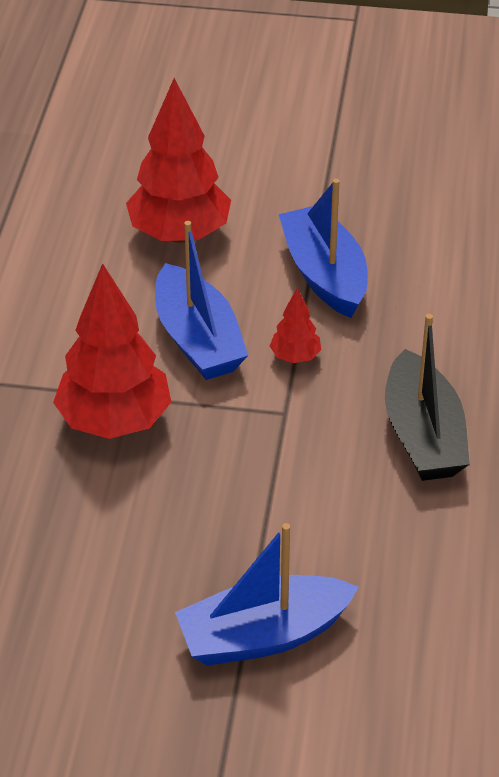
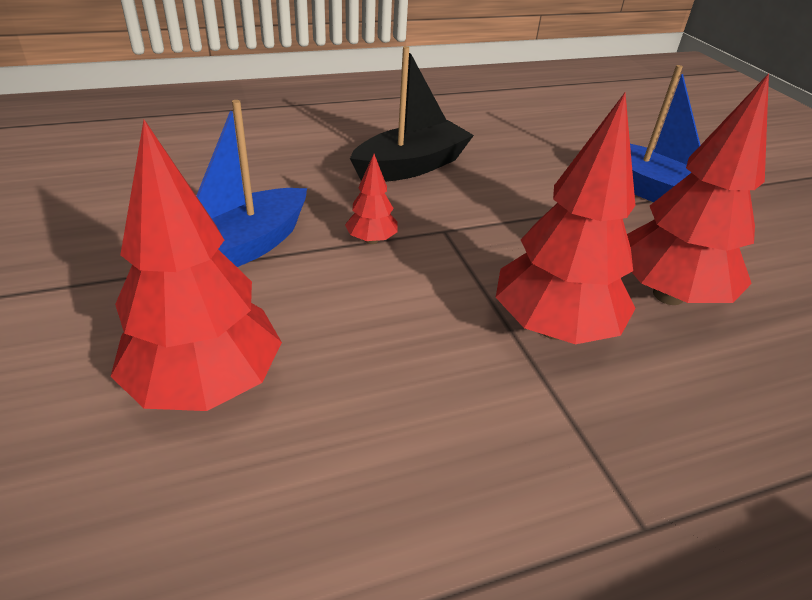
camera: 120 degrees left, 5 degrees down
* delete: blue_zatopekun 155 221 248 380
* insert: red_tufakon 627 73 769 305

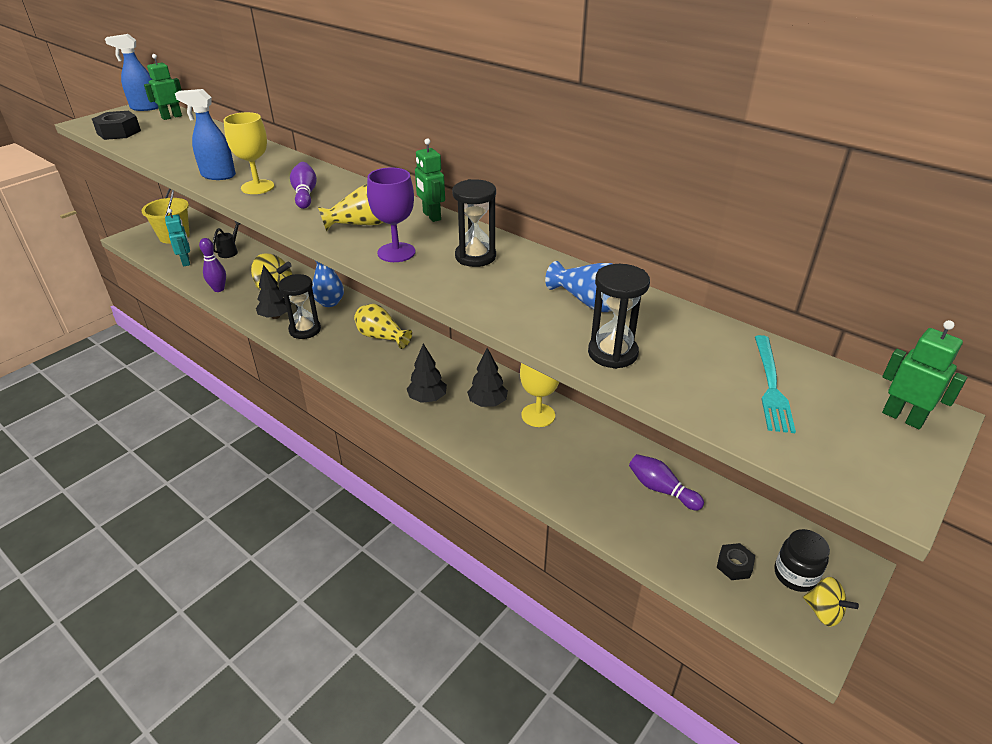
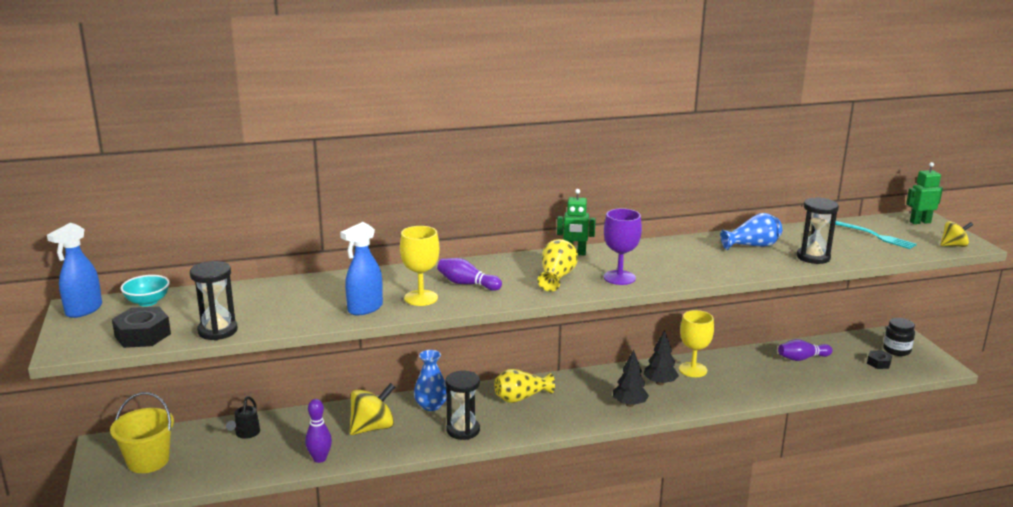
camera: 55 degrees left, 15 degrees down
* replace: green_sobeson 144 54 182 120 to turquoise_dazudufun 120 275 170 307
* move: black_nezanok 452 179 496 267 to 190 261 238 340
* delete: turquoise_sobeson 165 209 190 267
* rotate: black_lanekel 213 221 240 258 = 226 396 260 439 135 degrees counterclockwise
* delete: black_tufakon 256 265 291 319
* move: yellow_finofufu 803 577 859 627 to 940 221 973 247

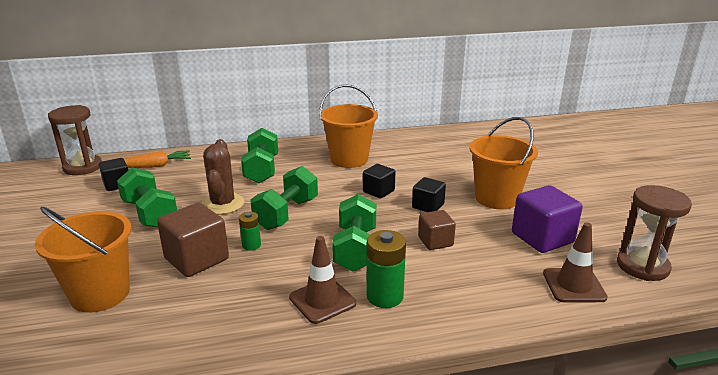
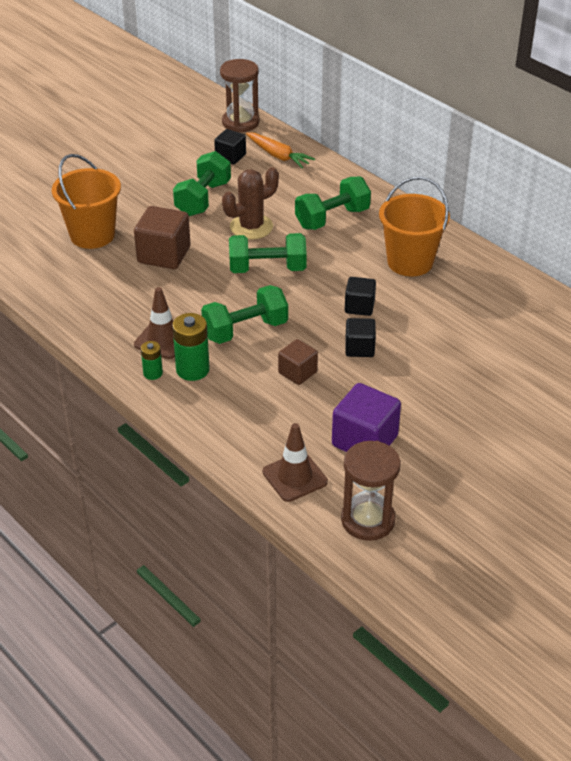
camera: 60 degrees right, 15 degrees up
* delete: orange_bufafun 469 117 538 209
* move: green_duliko 239 212 261 251 to 141 341 163 380

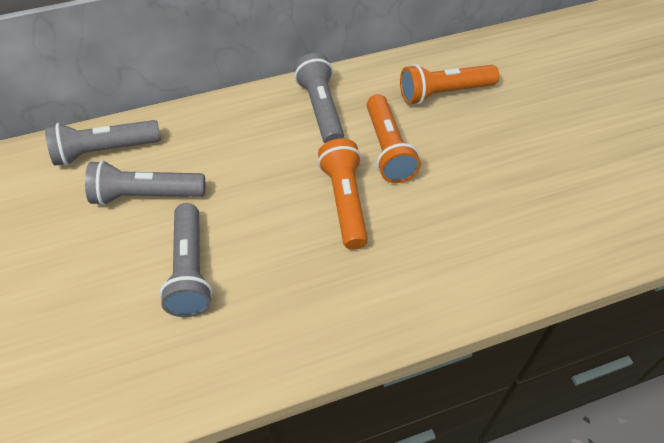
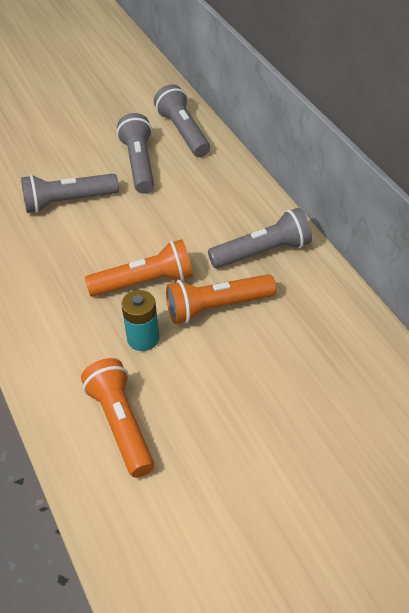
camera: 85 degrees right, 5 degrees down
* move: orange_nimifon 400 64 499 105 to 81 358 154 478
* insert: turquoise_duliko 121 290 160 351

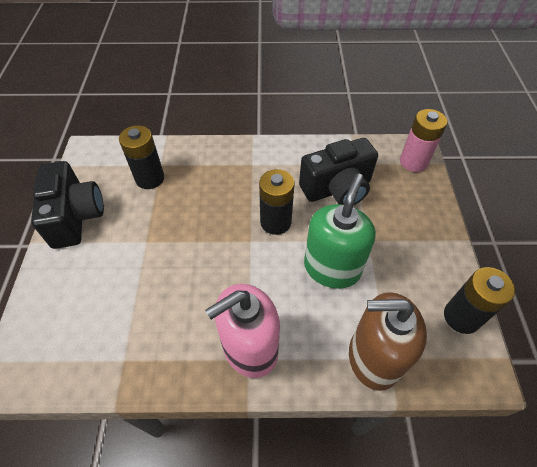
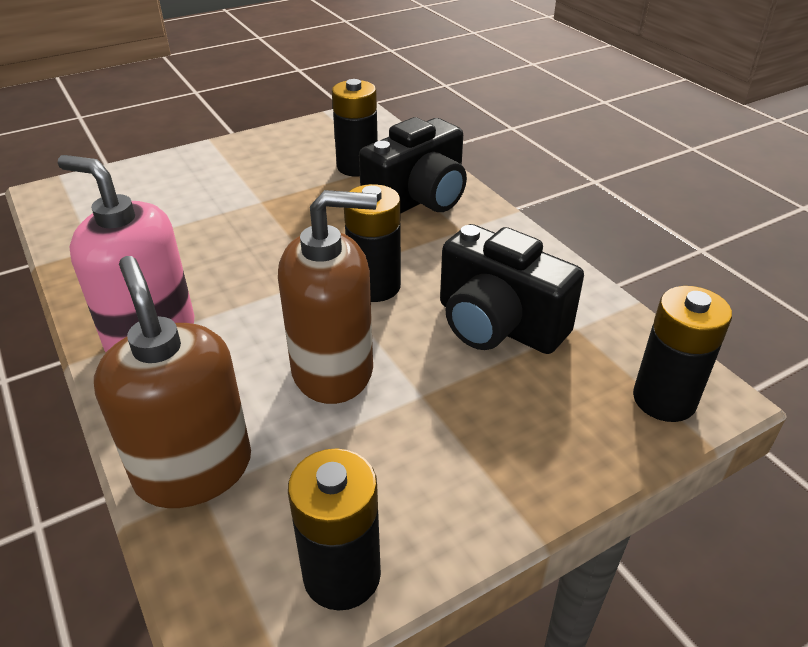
camera: 60 degrees right, 15 degrees down
* recolor: pink_duliko 400 109 447 172 to black_duliko 633 286 732 422
* move: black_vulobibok 31 161 104 249 to 359 117 467 214
* recolor: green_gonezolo 304 173 376 289 to brown_gonezolo 278 190 377 404

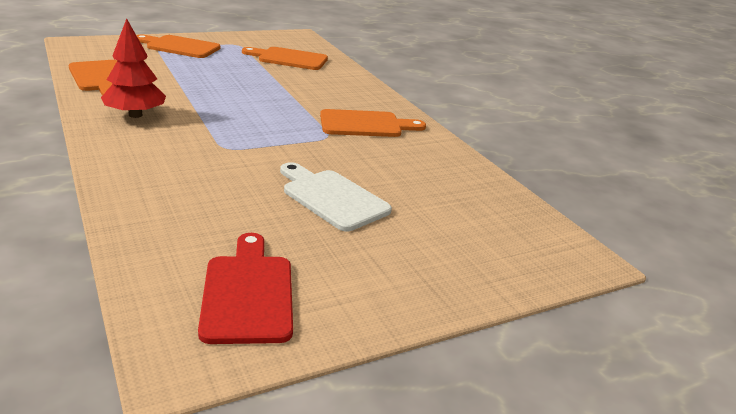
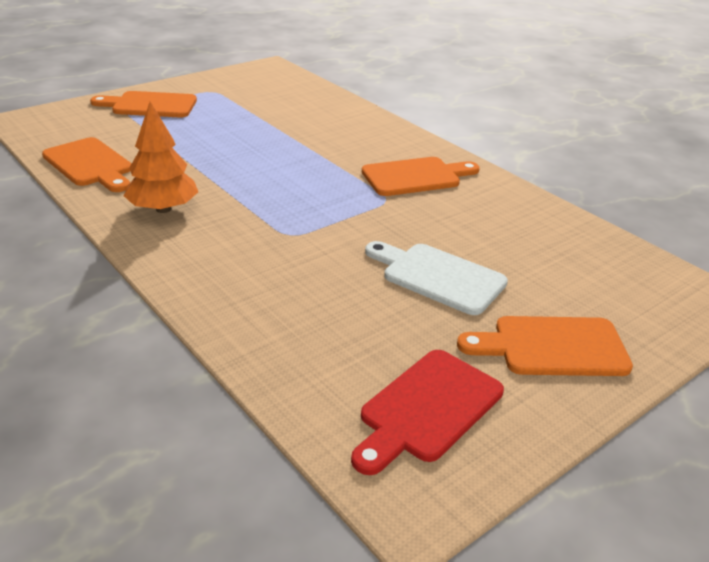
camera: 10 degrees left, 5 degrees up
* recolor: red_tufakon 101 18 166 118 to orange_tufakon 123 102 198 213
* move: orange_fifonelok 242 47 328 70 to 457 316 633 376
* rotate: red_fifonelok 198 233 293 344 = 351 350 504 475 120 degrees counterclockwise

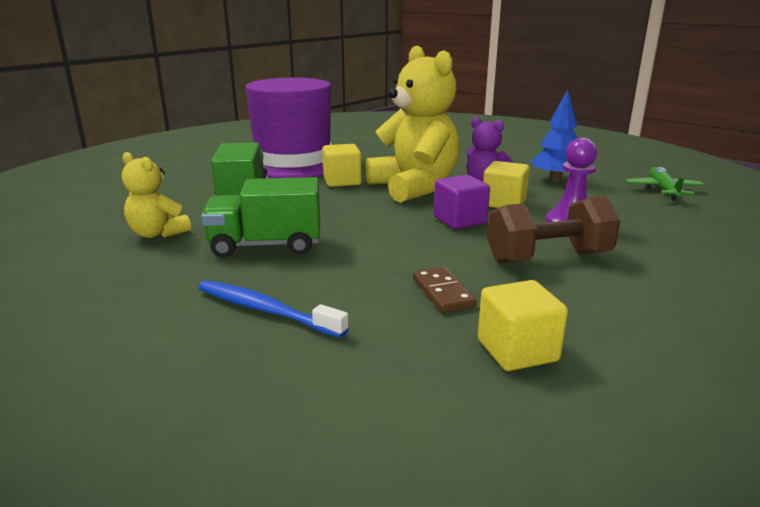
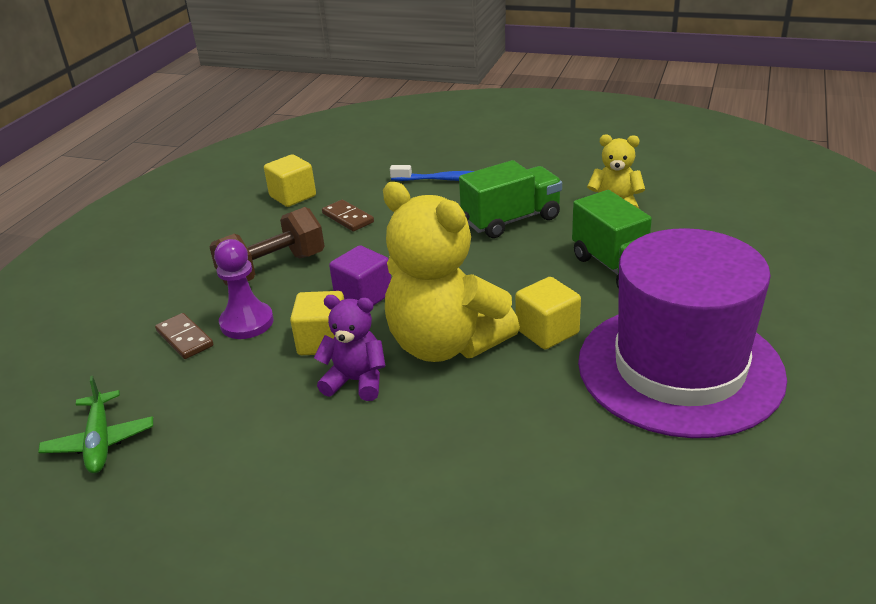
camera: 160 degrees right, 10 degrees up
* delete: blue_tufakon 531 89 577 182
* insert: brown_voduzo 155 313 213 359

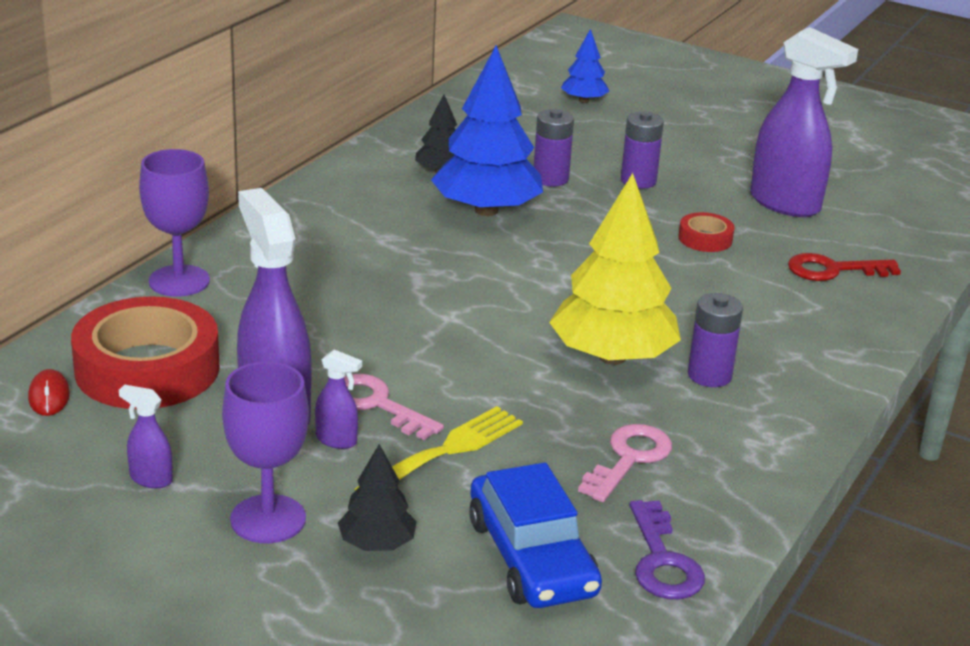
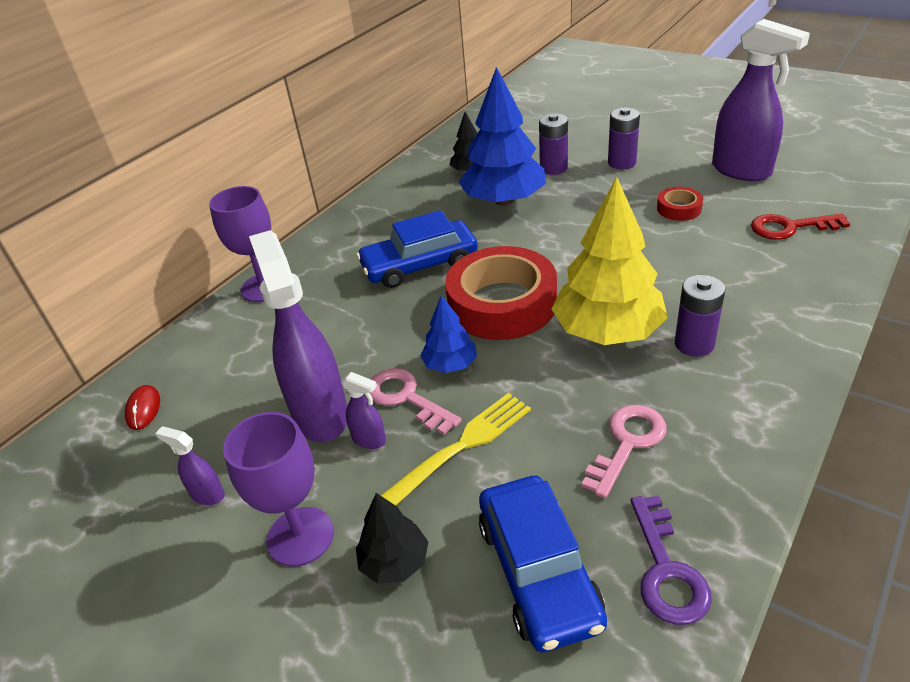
camera: 10 degrees right, 10 degrees up
* move: blue_tufakon 561 29 609 103 to 420 295 477 373
* move: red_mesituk 71 296 219 409 to 445 246 557 340
* insert: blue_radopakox 356 210 478 288

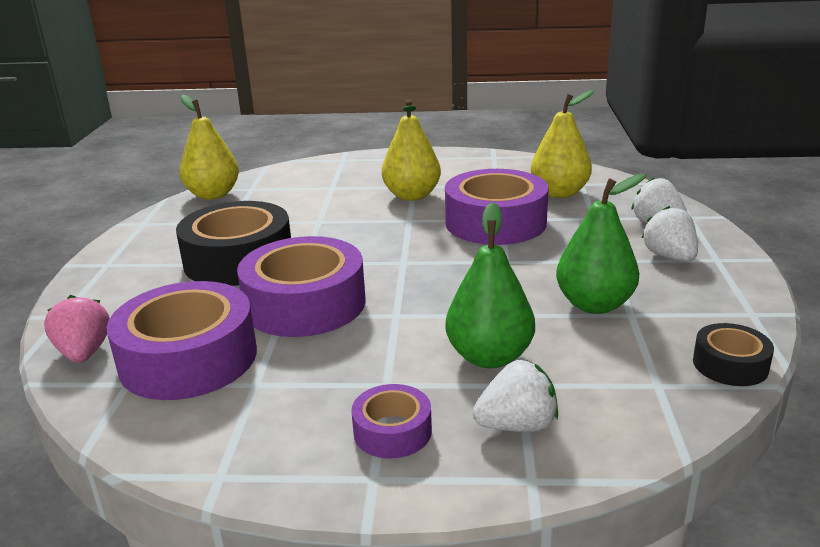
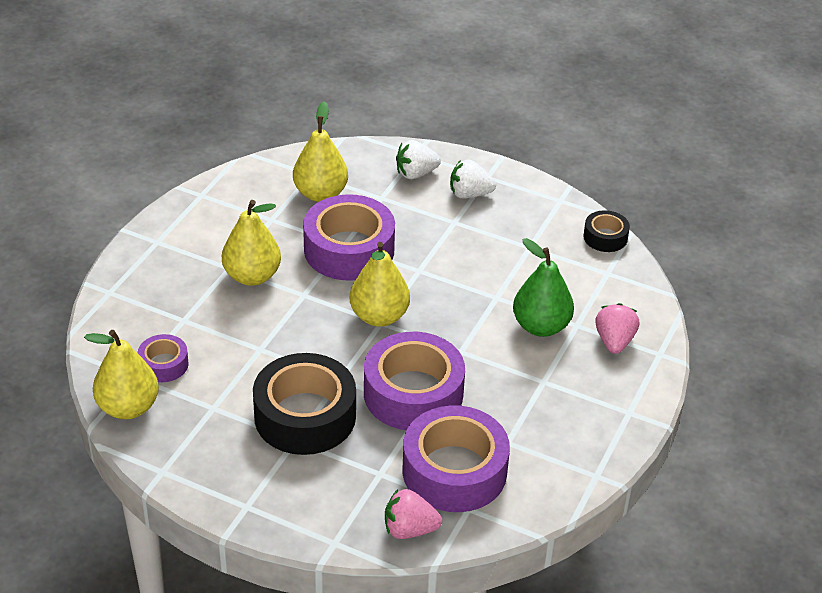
camera: 70 degrees left, 15 degrees up
* delete: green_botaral 556 174 646 314
* recolor: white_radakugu 472 360 558 432 to pink_radakugu 595 303 639 354
* move: purple_mesituk 351 384 432 458 to 138 334 189 382
* insert: yellow_botaral 350 242 410 327

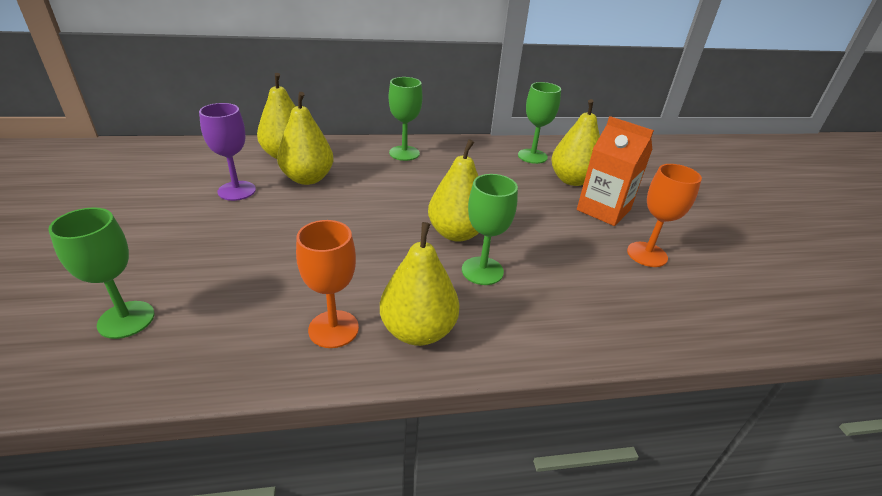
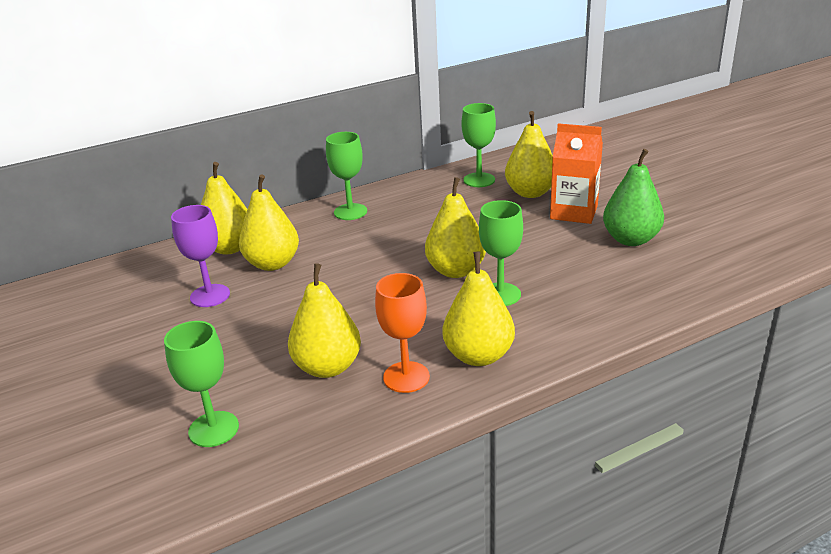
camera: 15 degrees left, 5 degrees down
* replace: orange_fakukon 627 164 702 267 to green_botaral 603 149 664 246
* insert: yellow_botaral 288 263 361 378

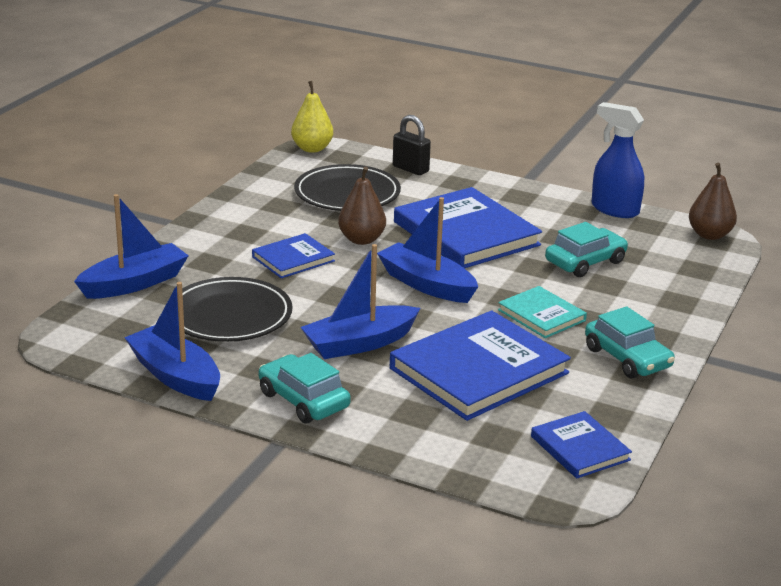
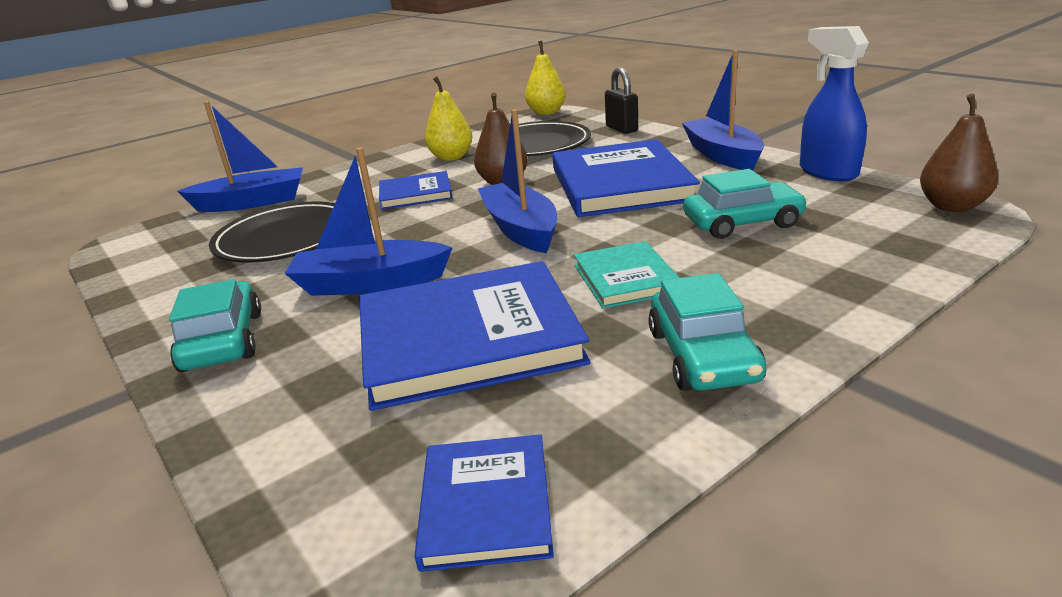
camera: 30 degrees right, 0 degrees up
* move: blue_zatopekun 124 282 220 401 to 682 50 765 171
* insert: yellow_botaral 425 76 473 161

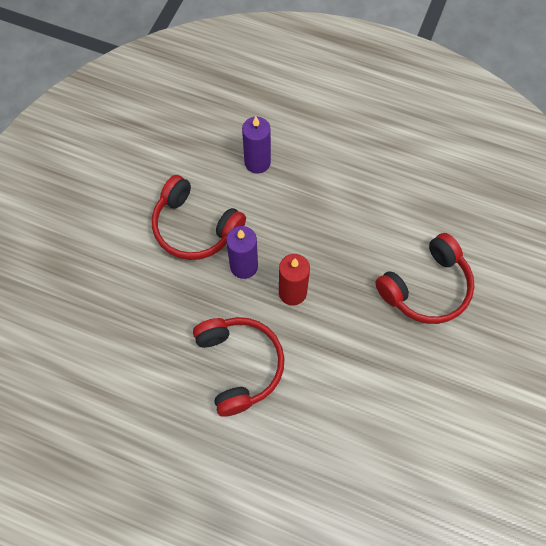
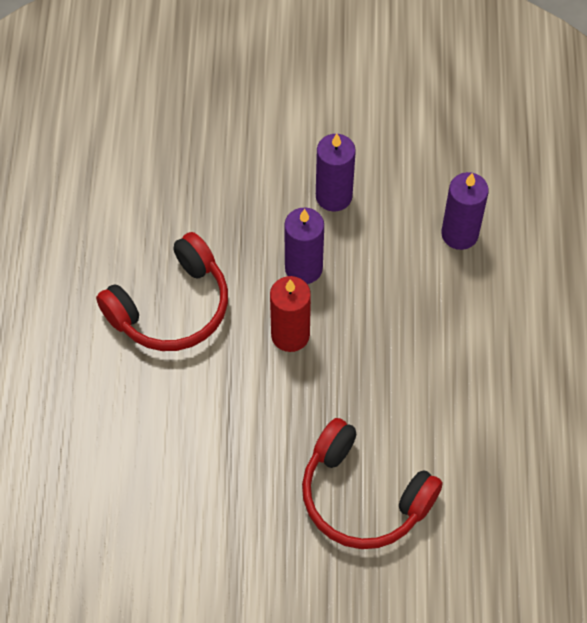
camera: 70 degrees right, 5 degrees down
* replace: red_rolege 152 175 246 260 to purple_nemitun 316 134 356 211

